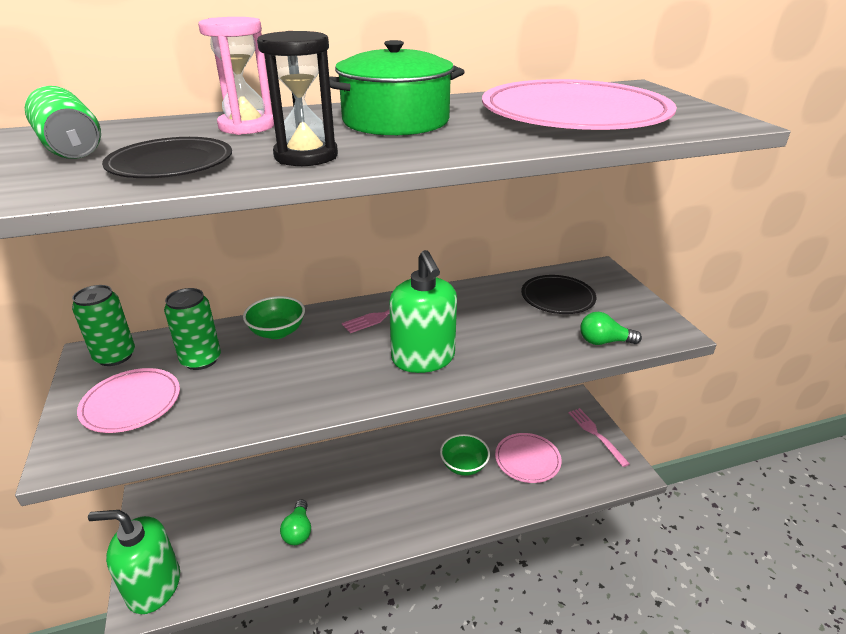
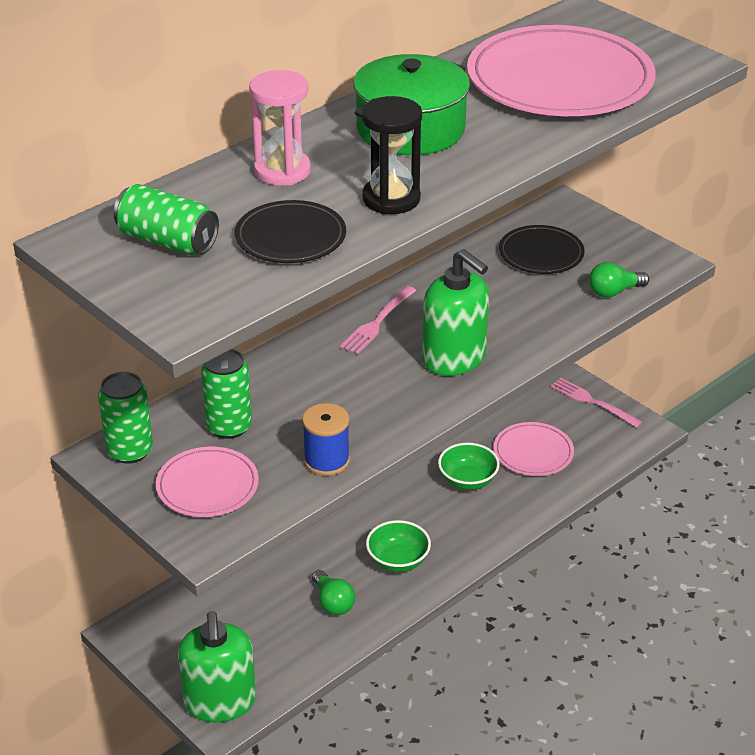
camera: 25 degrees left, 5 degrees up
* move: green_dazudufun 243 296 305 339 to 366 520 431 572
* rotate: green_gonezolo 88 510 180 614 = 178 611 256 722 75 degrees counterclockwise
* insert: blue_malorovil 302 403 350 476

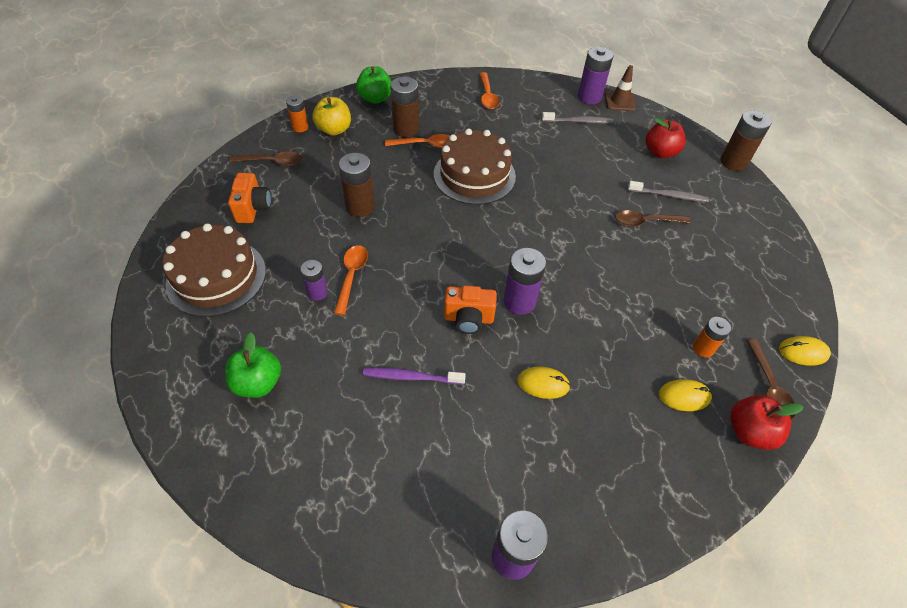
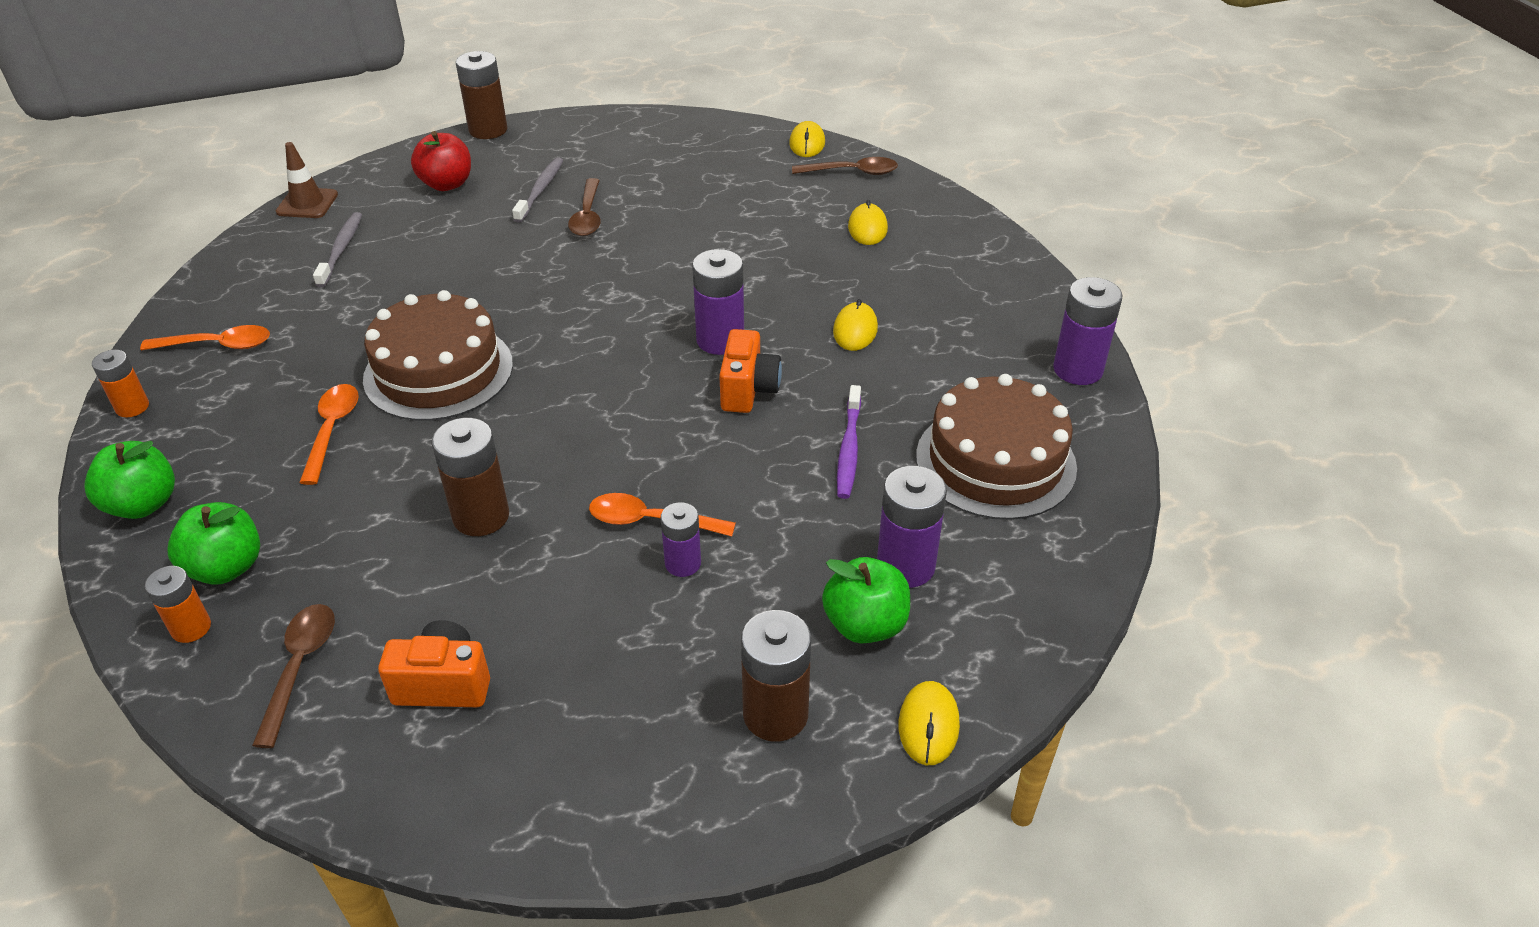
camera: 85 degrees left, 10 degrees down
* move: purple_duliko 578 47 613 104 to 877 466 947 588
* move: brown_duliko 390 77 419 137 to 741 610 811 742
* recolor: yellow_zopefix 312 97 351 136 to green_zopefix 168 502 260 584
* move: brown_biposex 162 224 266 317 to 916 374 1077 520
* move: orange_duliko 693 317 731 357 to 92 350 149 417
* delete: red_zopefix 730 395 804 450
* insert: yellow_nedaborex 899 681 960 765

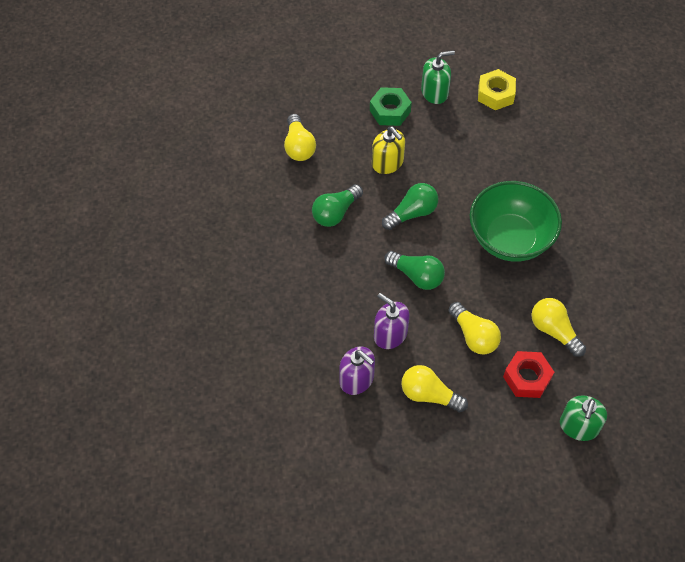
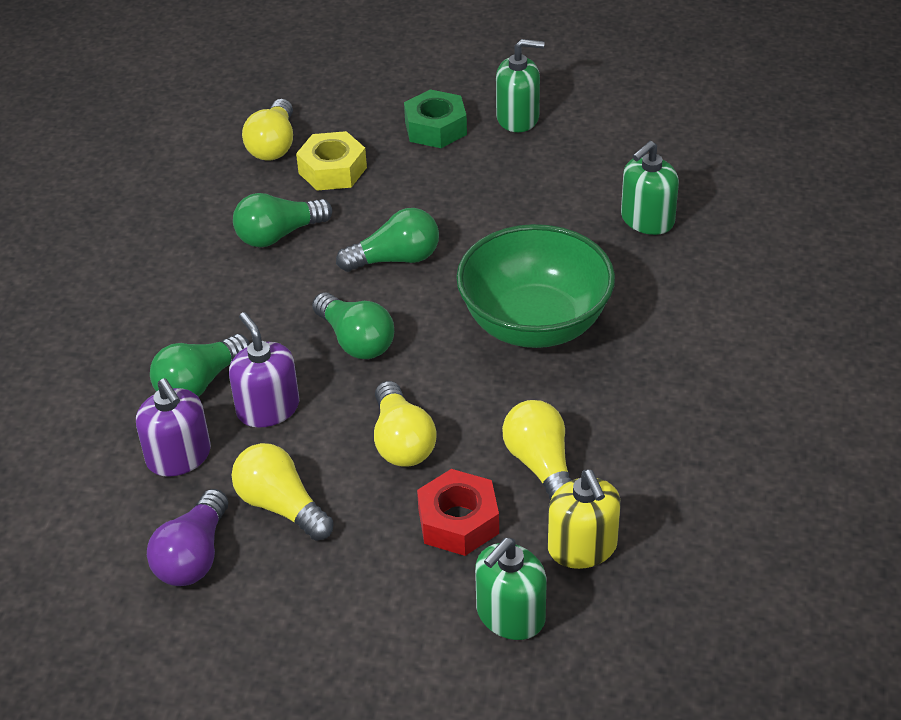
camera: 20 degrees right, 15 degrees down
* move: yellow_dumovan 478 69 516 110 to 296 131 367 190
* move: yellow_gonezolo 372 127 405 174 to 548 470 621 569
* insert: green_gonezolo 621 141 679 235
* insert: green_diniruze 150 334 250 397
* insert: purple_diniruze 147 489 228 586

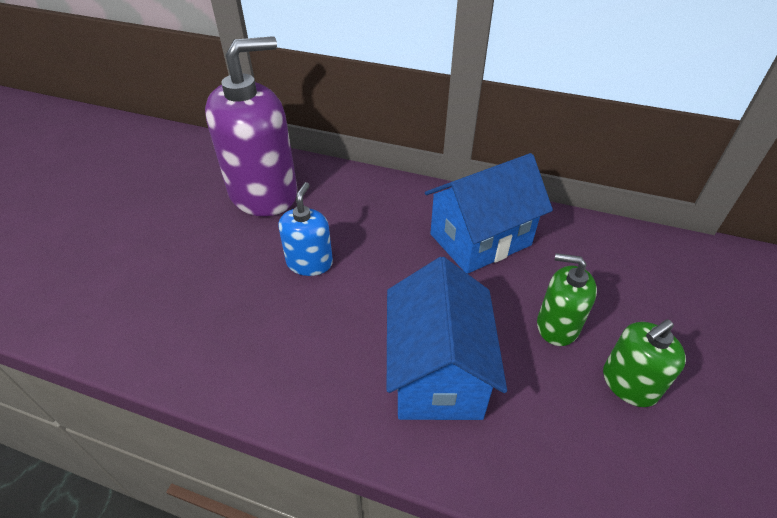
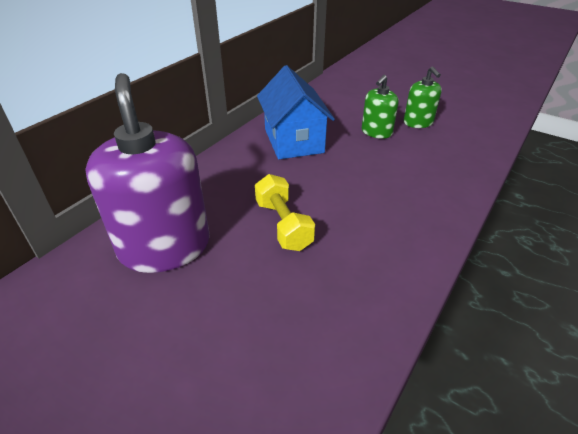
camera: 75 degrees left, 5 degrees down
* replace: blue_gonezolo 279 182 333 276 to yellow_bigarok 255 174 315 251
* delete: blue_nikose 387 257 507 420

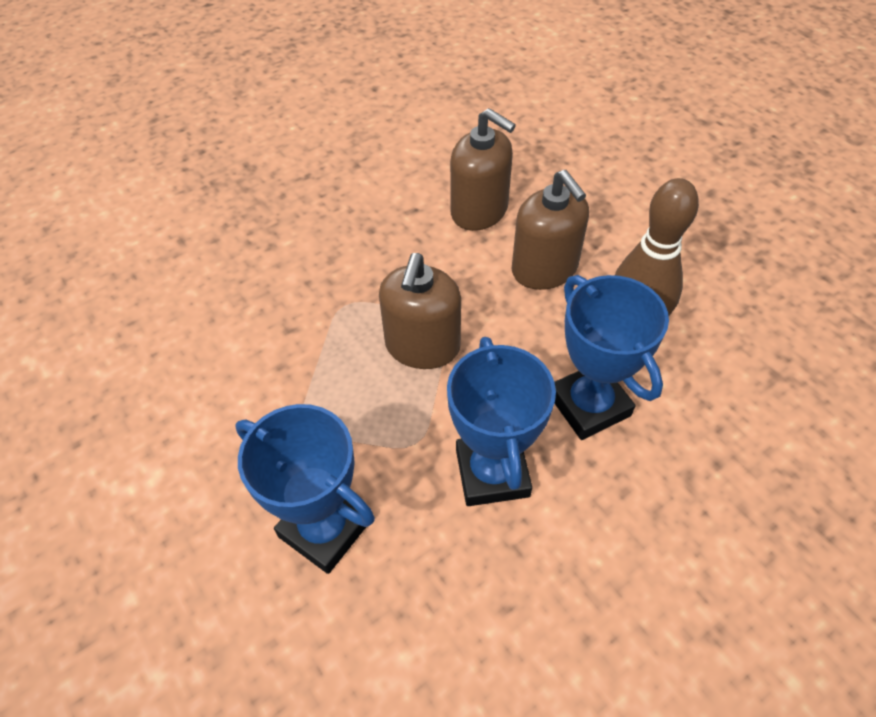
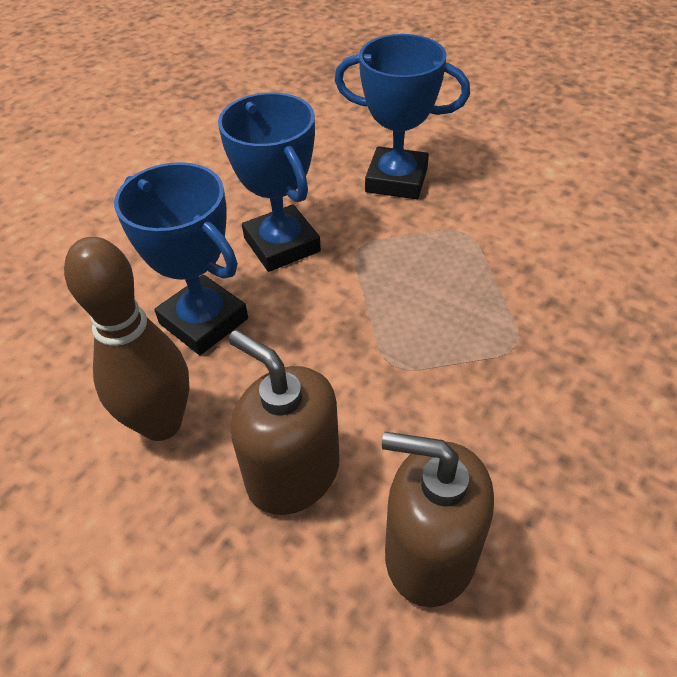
camera: 160 degrees right, 5 degrees down
* delete: brown_gonezolo 379 253 461 369

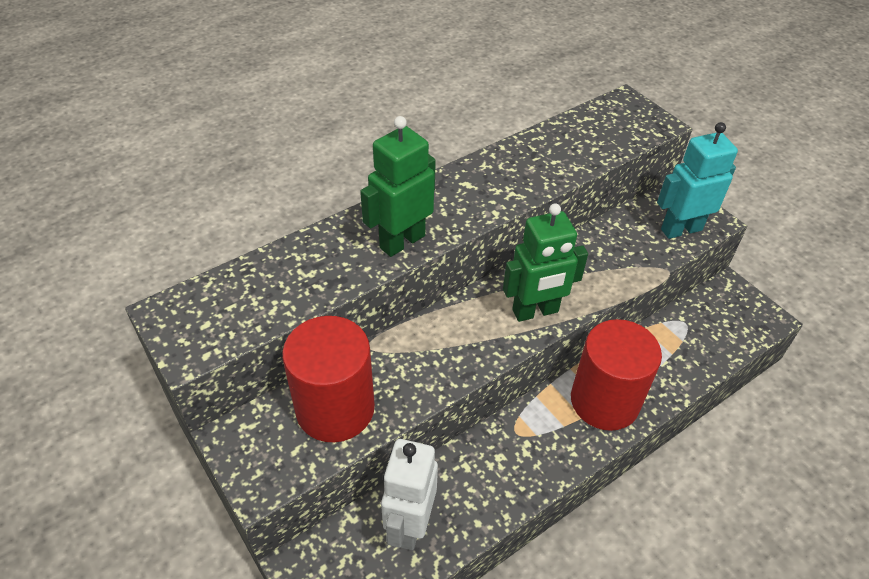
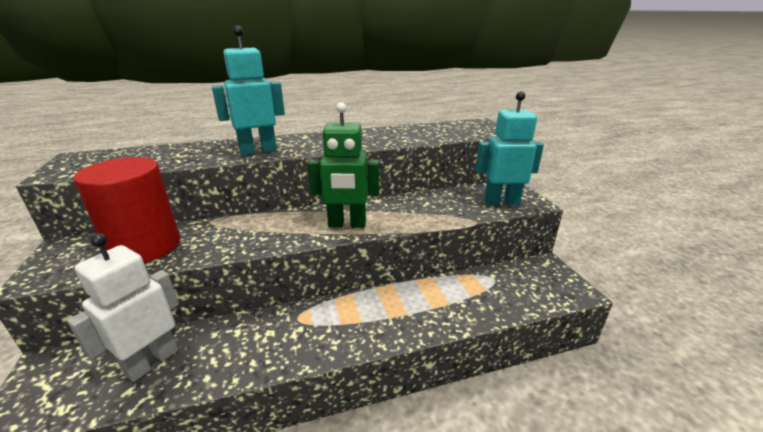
camera: 20 degrees right, 20 degrees down
* recolor: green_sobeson 360 116 436 257 to turquoise_sobeson 212 26 285 156
* delete: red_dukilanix 571 319 662 431

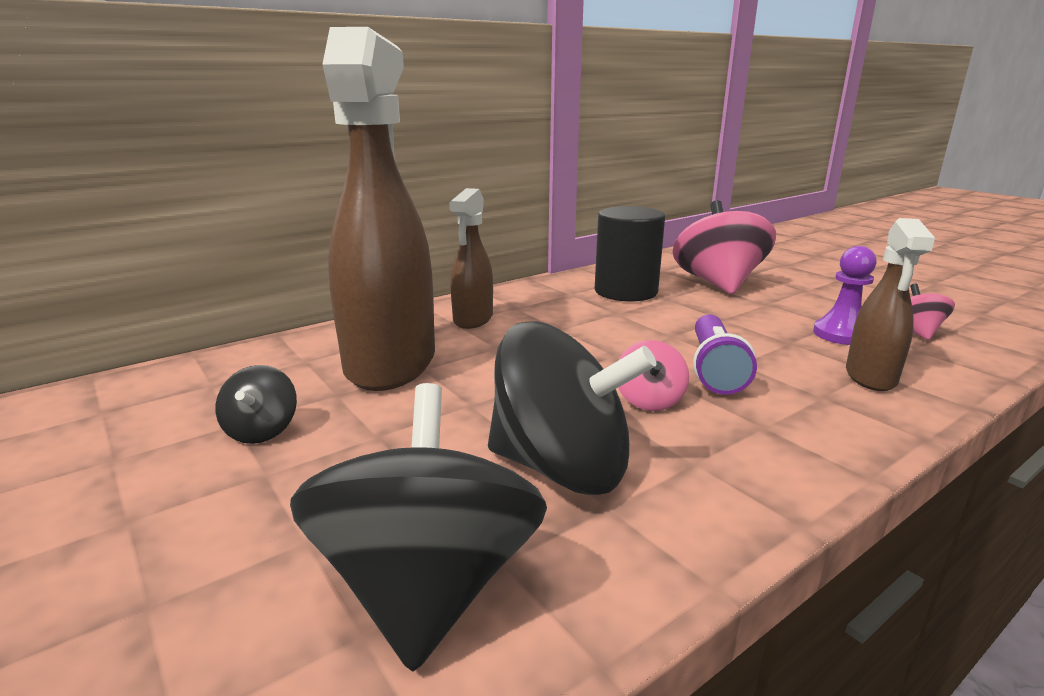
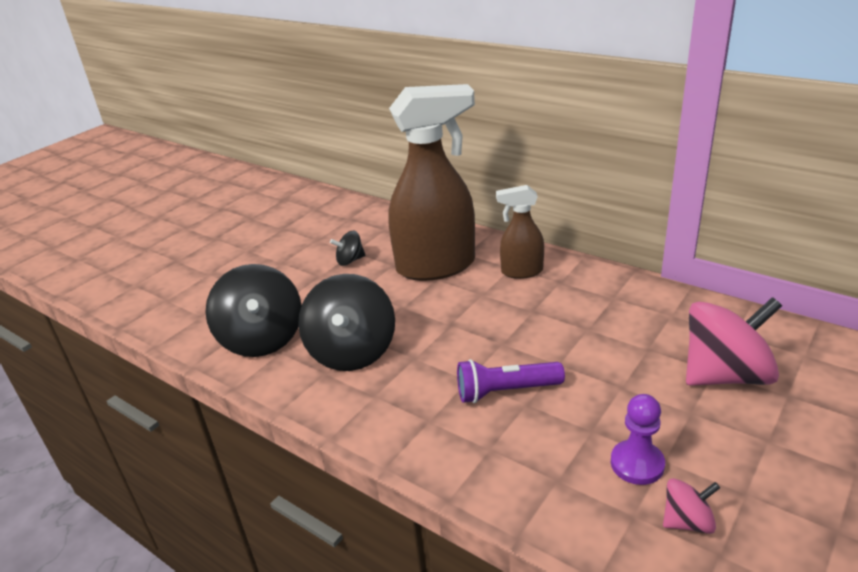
camera: 75 degrees right, 10 degrees up
* delete: black_dukilanix 595 206 665 302
* delete: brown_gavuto 846 218 935 391
* delete: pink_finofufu 618 340 689 411
* rotate: black_finofufu 290 383 547 672 = 205 264 301 357 90 degrees clockwise

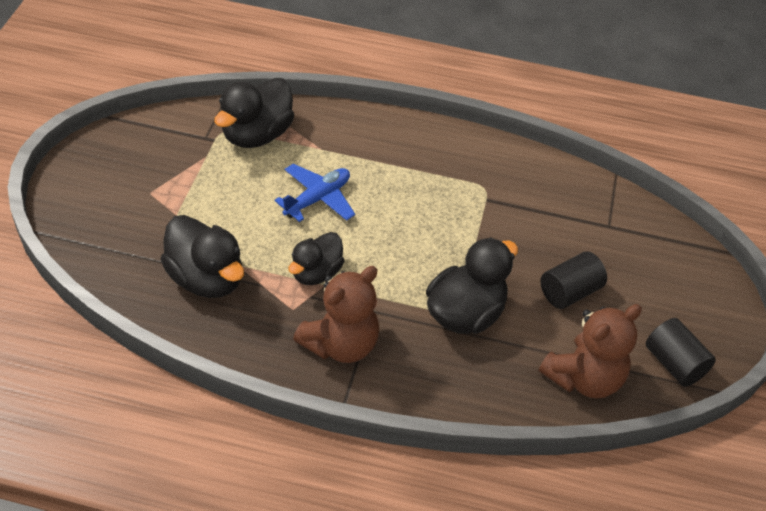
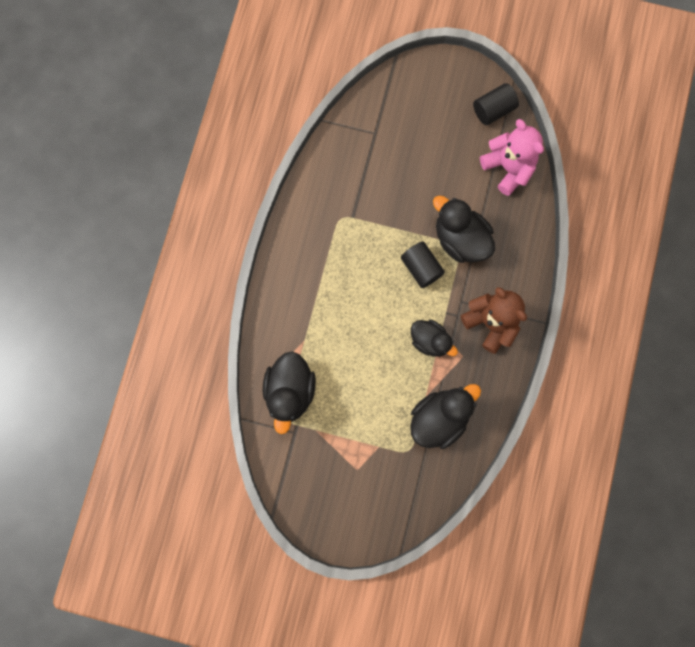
camera: 85 degrees left, 30 degrees up
* rotate: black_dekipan 214 78 294 148 = 263 351 316 434 60 degrees clockwise
* delete: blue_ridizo 275 164 355 222
* move: black_dukilanix 540 251 607 309 to 401 241 445 288
* recolor: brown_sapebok 539 304 642 399 to pink_sapebok 480 119 544 196

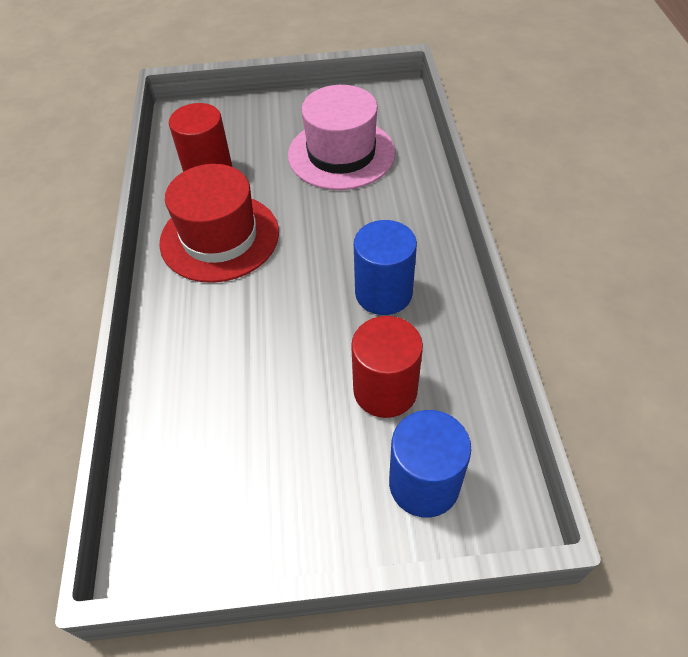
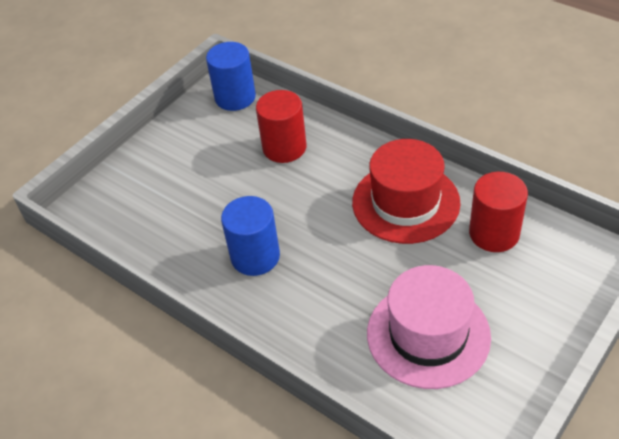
camera: 135 degrees right, 5 degrees down
* move: red_dukilanix 351 316 423 418 to 256 90 306 163
* move: blue_dukilanix 389 410 471 518 to 206 42 256 111

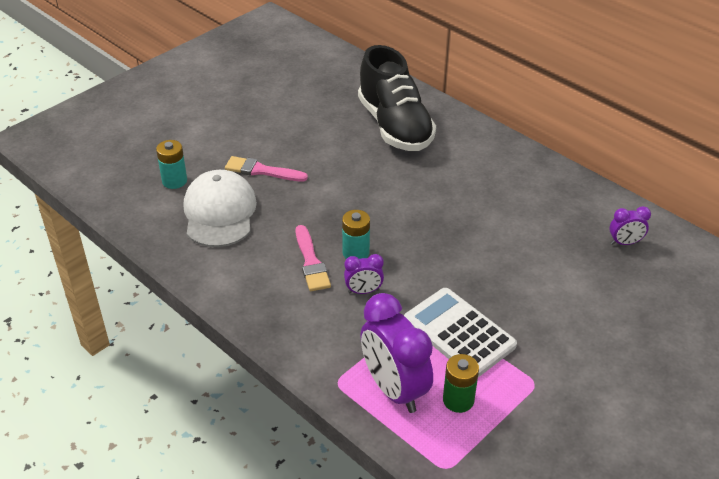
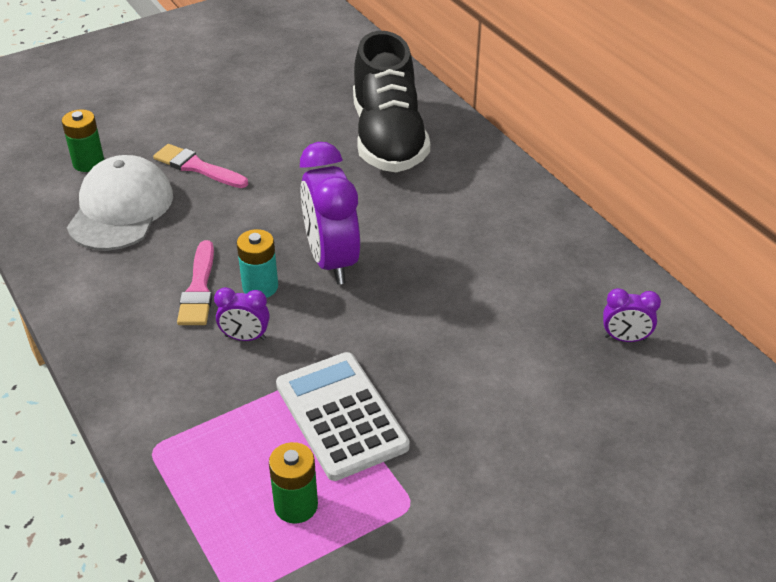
camera: 15 degrees right, 0 degrees up
* recolor: turquoise_duliko 156 140 187 189 to green_duliko 62 109 104 172
* move: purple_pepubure 361 293 433 413 to 300 142 360 285

